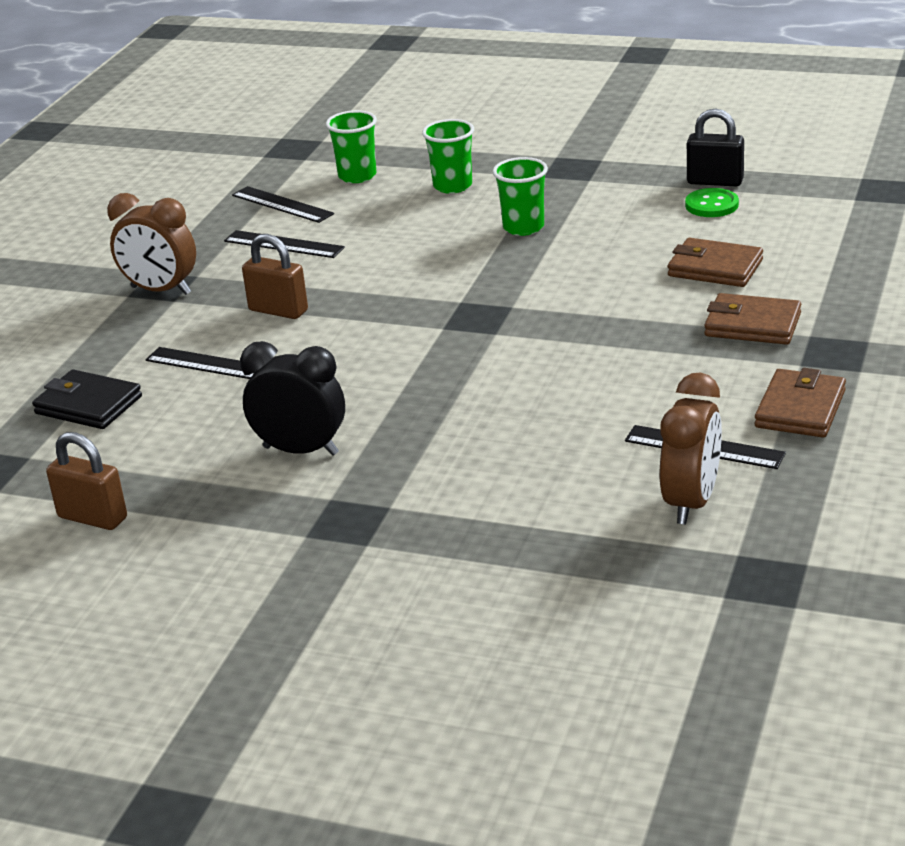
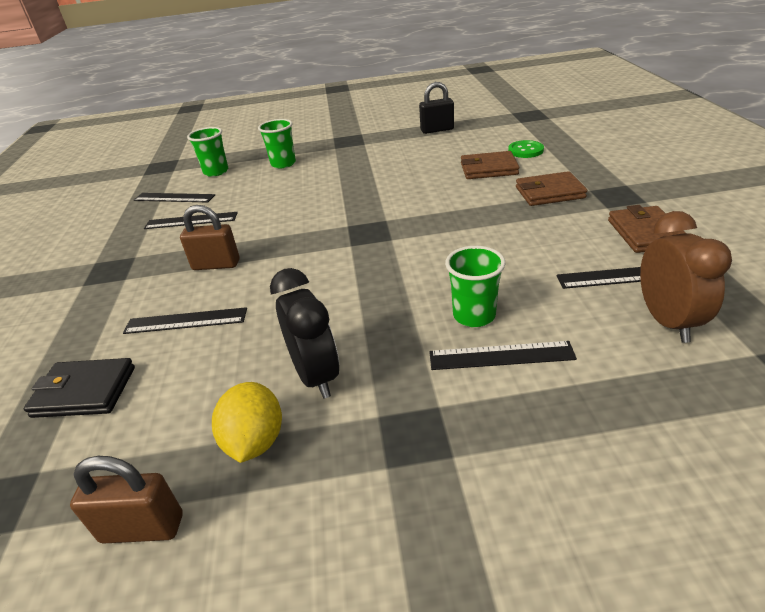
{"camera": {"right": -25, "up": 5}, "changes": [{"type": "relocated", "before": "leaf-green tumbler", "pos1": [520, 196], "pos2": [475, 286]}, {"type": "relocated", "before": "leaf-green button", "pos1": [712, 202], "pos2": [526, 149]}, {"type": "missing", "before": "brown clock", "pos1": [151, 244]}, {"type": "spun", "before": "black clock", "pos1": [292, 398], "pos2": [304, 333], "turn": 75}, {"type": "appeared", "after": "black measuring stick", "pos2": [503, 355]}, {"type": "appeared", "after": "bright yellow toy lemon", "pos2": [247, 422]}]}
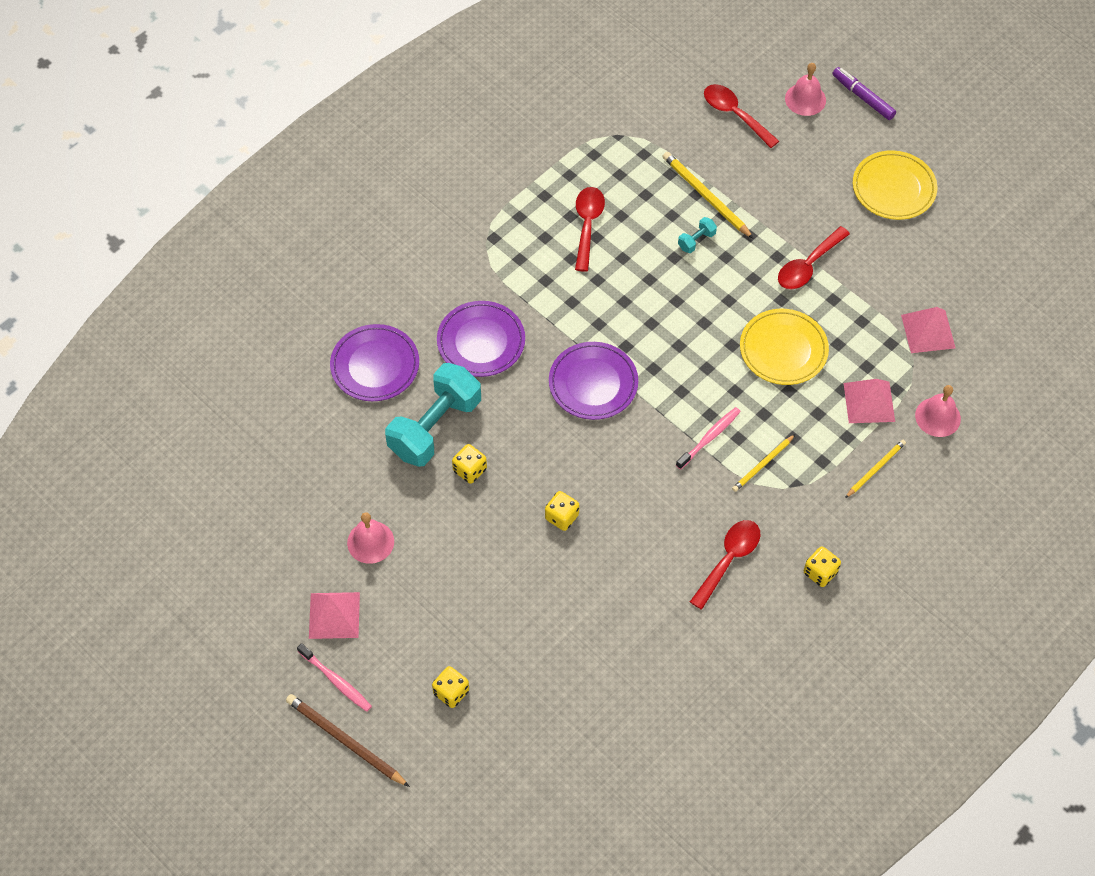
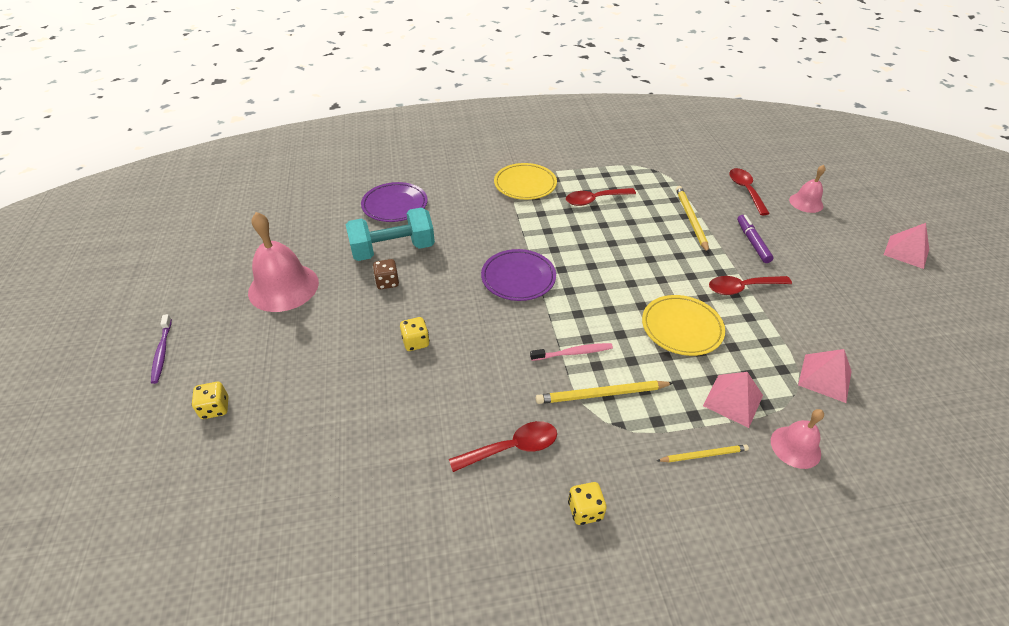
{"camera": {"right": 35, "up": -15}, "changes": [{"type": "relocated", "before": "purple marker pen", "pos1": [864, 93], "pos2": [755, 239]}, {"type": "relocated", "before": "bright yellow flat dish", "pos1": [895, 185], "pos2": [525, 181]}, {"type": "spun", "before": "red tablespoon", "pos1": [590, 229], "pos2": [601, 197], "turn": -150}, {"type": "missing", "before": "turquoise free weight", "pos1": [697, 235]}, {"type": "missing", "before": "purple flat dish", "pos1": [481, 339]}, {"type": "size", "before": "bright yellow pencil", "pos1": [763, 463], "pos2": [604, 392], "scale": 1.6}, {"type": "colour", "before": "bright yellow die", "after": "brown die", "pos1": [469, 464], "pos2": [386, 274]}, {"type": "size", "before": "pink bell", "pos1": [370, 538], "pos2": [283, 262], "scale": 1.79}, {"type": "relocated", "before": "pink pyramid shape", "pos1": [334, 615], "pos2": [906, 246]}, {"type": "colour", "before": "pink dental brush", "after": "purple dental brush", "pos1": [334, 677], "pos2": [161, 349]}, {"type": "missing", "before": "brown pencil", "pos1": [348, 740]}]}
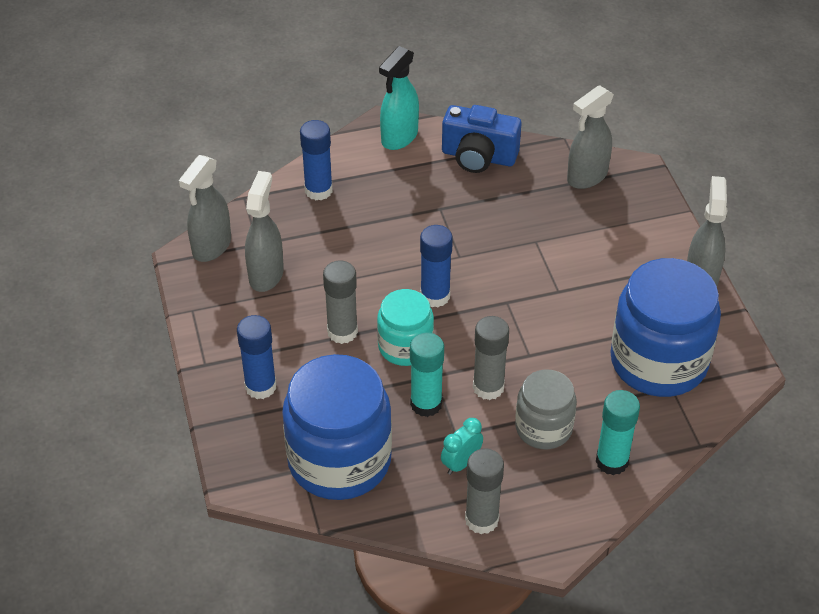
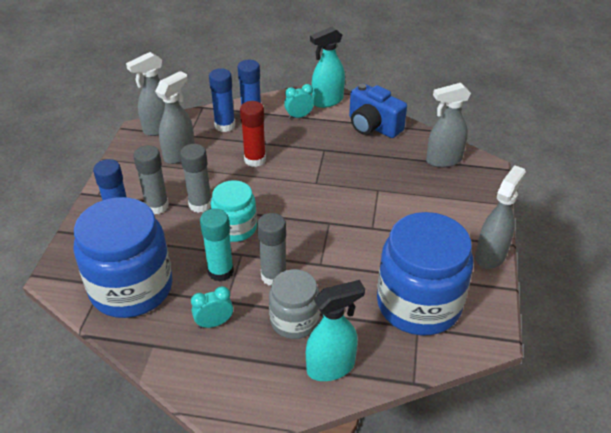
{"camera": {"right": 25, "up": -5}, "changes": [{"type": "relocated", "before": "blue glue", "pos1": [436, 266], "pos2": [222, 100]}, {"type": "exchanged", "before": "turquoise glue", "after": "turquoise spray bottle", "pos1": [618, 432], "pos2": [335, 330]}, {"type": "relocated", "before": "ash-grey glue", "pos1": [484, 491], "pos2": [151, 179]}, {"type": "appeared", "after": "turquoise clock", "pos2": [299, 101]}, {"type": "appeared", "after": "red glue", "pos2": [253, 134]}]}
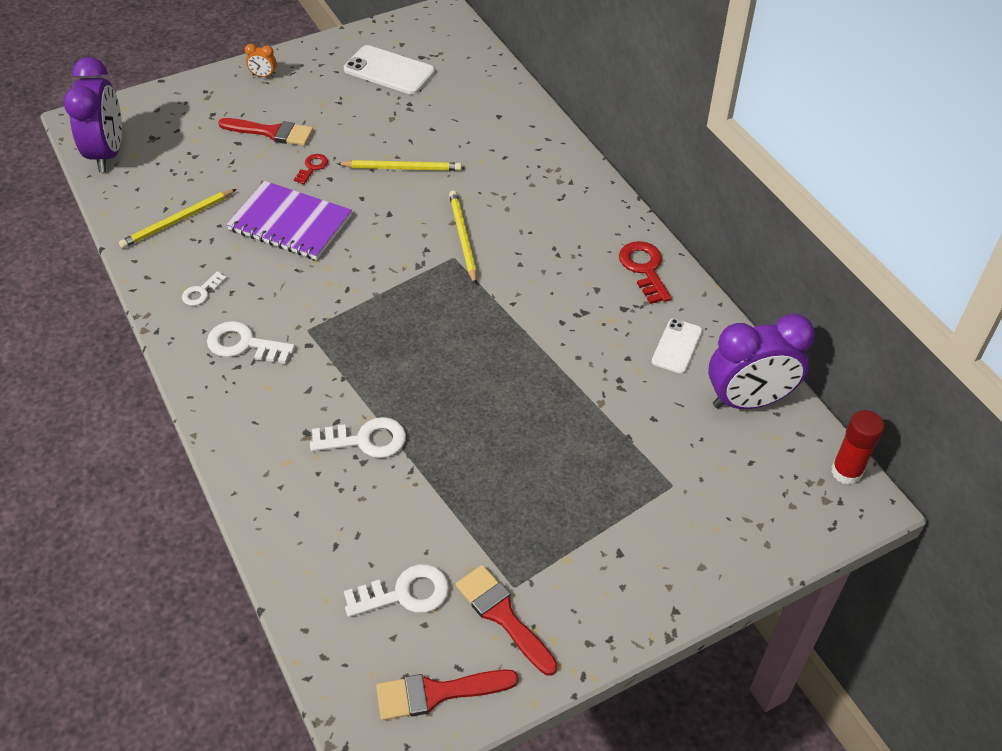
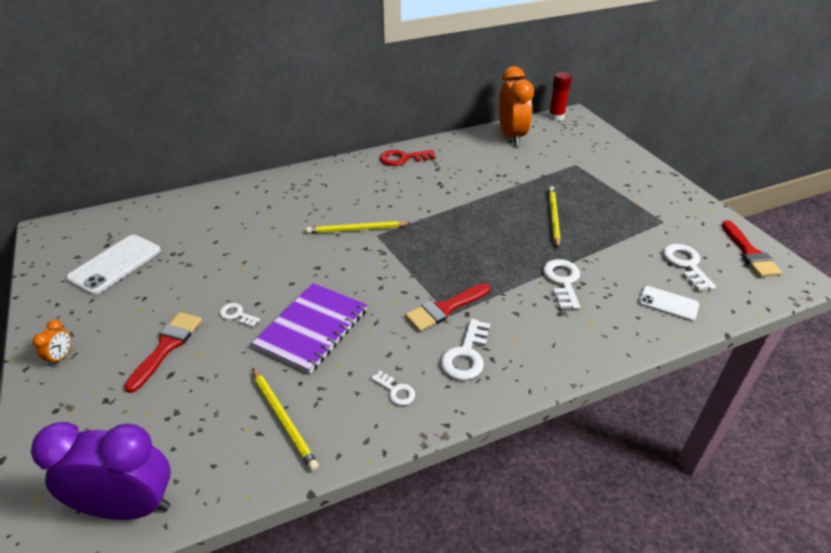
{"camera": {"right": -85, "up": -10}, "changes": [{"type": "colour", "before": "red latchkey", "after": "snow-white latchkey", "pos1": [311, 169], "pos2": [239, 315]}, {"type": "relocated", "before": "bright yellow pencil", "pos1": [399, 165], "pos2": [554, 217]}, {"type": "colour", "before": "purple clock", "after": "bright orange clock", "pos1": [761, 361], "pos2": [516, 106]}, {"type": "relocated", "before": "snow-white smartphone", "pos1": [677, 346], "pos2": [668, 303]}, {"type": "relocated", "before": "red brush", "pos1": [507, 620], "pos2": [447, 307]}]}
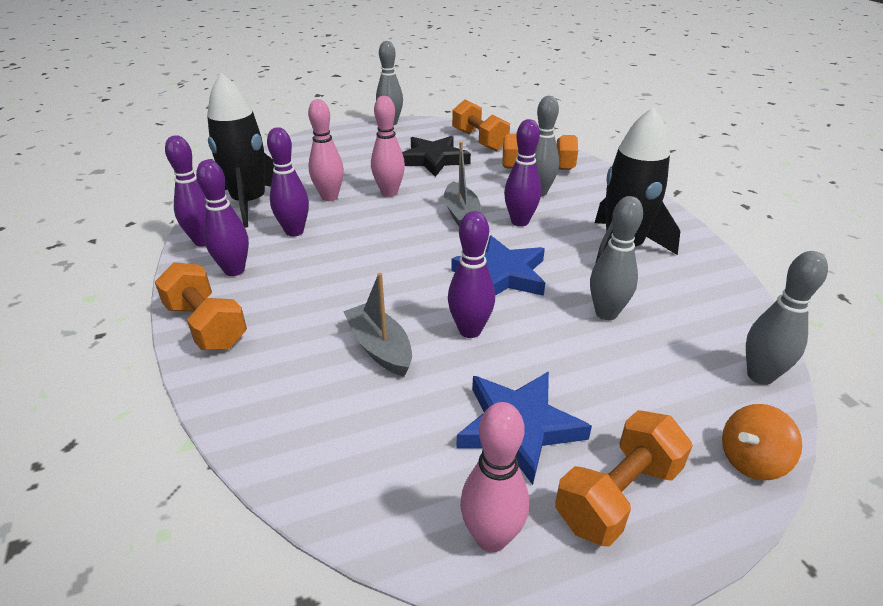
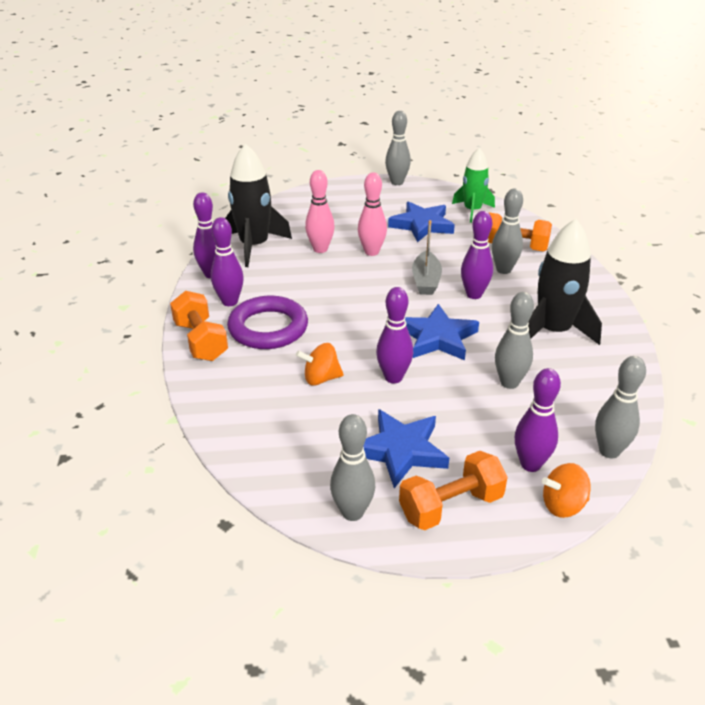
{"camera": {"right": 15, "up": 0}, "changes": [{"type": "exchanged", "before": "bright orange free weight", "after": "leaf-green rocket", "pos1": [481, 125], "pos2": [473, 185]}, {"type": "relocated", "before": "purple skittle", "pos1": [288, 182], "pos2": [538, 420]}, {"type": "colour", "before": "black five-pointed star", "after": "blue five-pointed star", "pos1": [436, 156], "pos2": [421, 221]}, {"type": "exchanged", "before": "ash-grey toy boat", "after": "bright orange spinning top", "pos1": [377, 325], "pos2": [320, 364]}, {"type": "colour", "before": "pink skittle", "after": "ash-grey skittle", "pos1": [494, 477], "pos2": [352, 467]}, {"type": "appeared", "after": "purple ring", "pos2": [267, 322]}]}
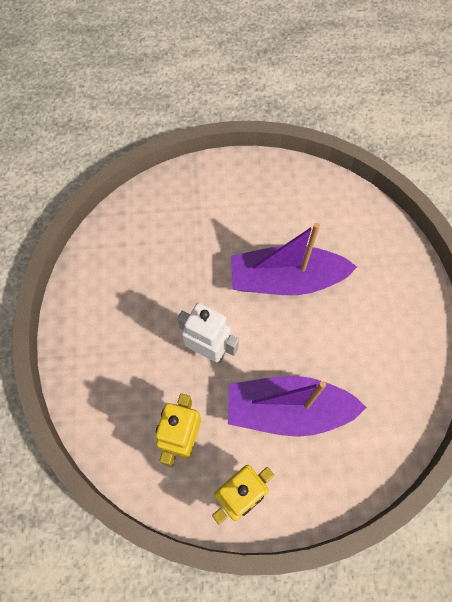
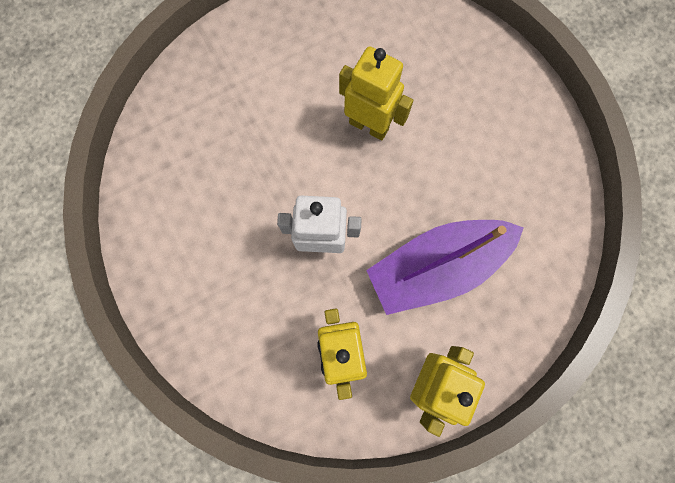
{"camera": {"right": -25, "up": 10}, "changes": [{"type": "exchanged", "before": "purple toy boat", "after": "bright yellow robot", "pos1": [294, 259], "pos2": [376, 93]}]}
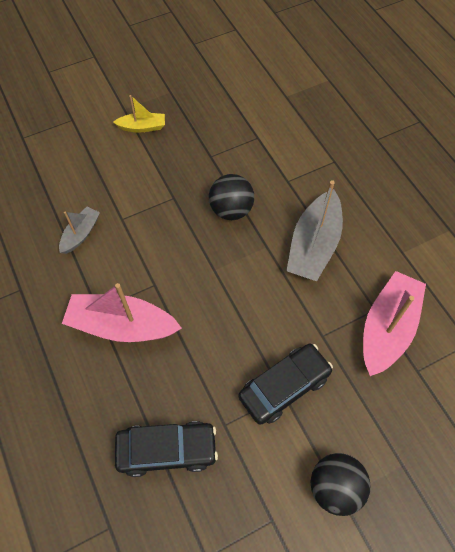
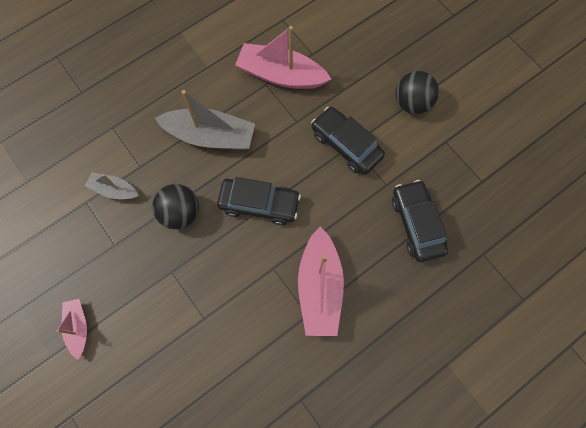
{"camera": {"right": -100, "up": 10}, "changes": [{"type": "colour", "before": "bright yellow toy boat", "after": "pink toy boat", "pos1": [139, 113], "pos2": [71, 329]}, {"type": "relocated", "before": "ash-grey toy boat", "pos1": [79, 230], "pos2": [112, 185]}, {"type": "appeared", "after": "black automobile", "pos2": [259, 201]}]}
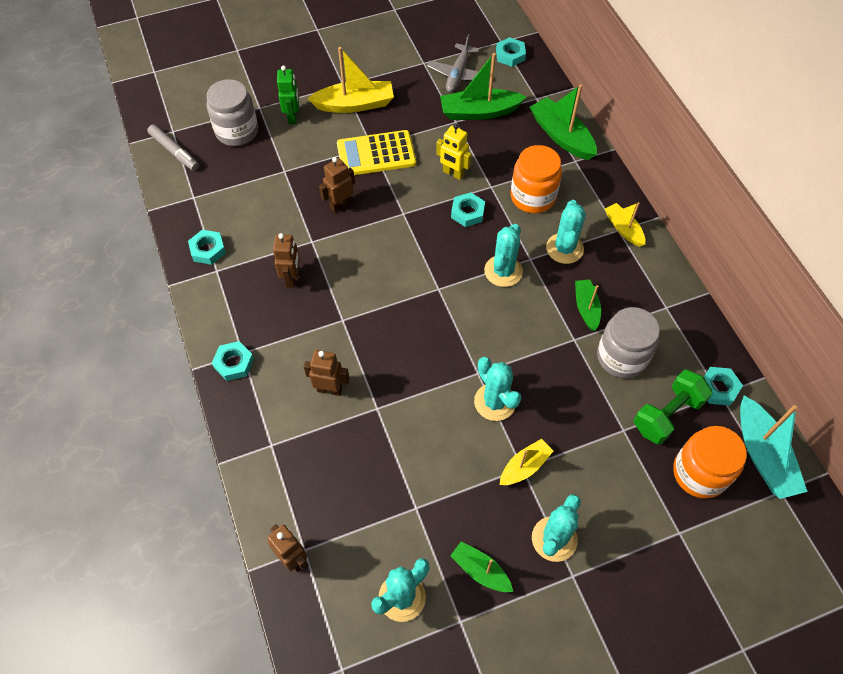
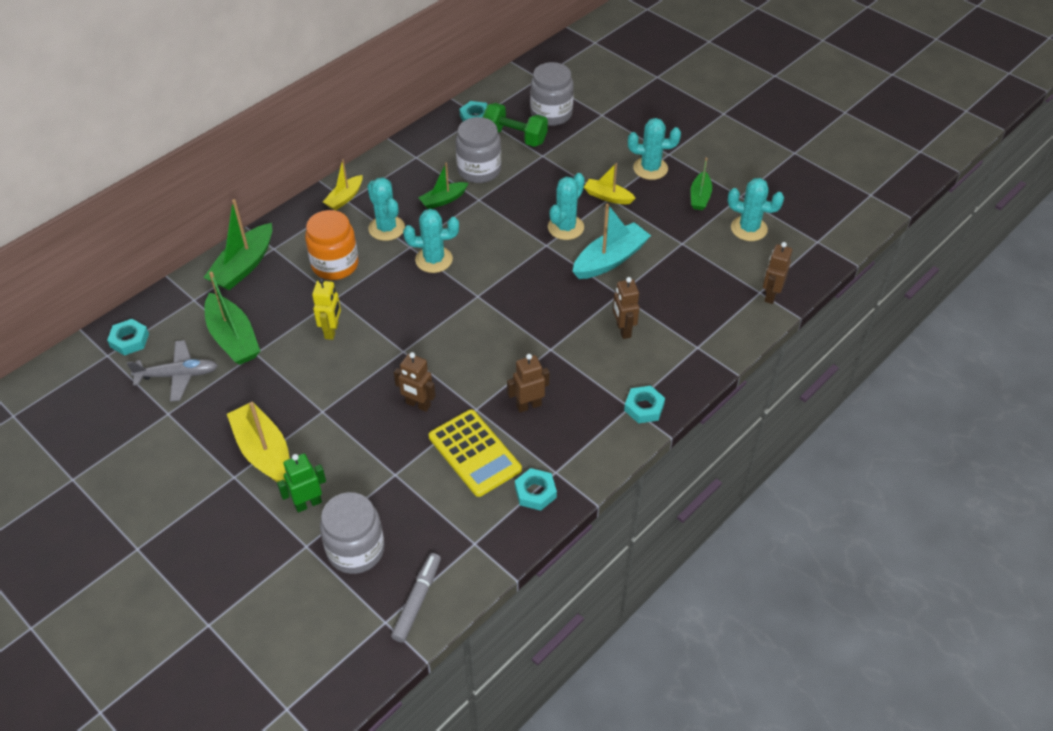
{"camera": {"right": -115, "up": -10}, "changes": [{"type": "relocated", "before": "bright yellow pocket calculator", "pos1": [376, 152], "pos2": [475, 453]}, {"type": "missing", "before": "turquoise nut", "pos1": [468, 209]}, {"type": "spun", "before": "turquoise prickly plant", "pos1": [566, 232], "pos2": [386, 209], "turn": 75}, {"type": "relocated", "before": "turquoise toy boat", "pos1": [774, 447], "pos2": [611, 241]}, {"type": "colour", "before": "bright orange preserve jar", "after": "ash-grey preserve jar", "pos1": [710, 462], "pos2": [552, 94]}]}
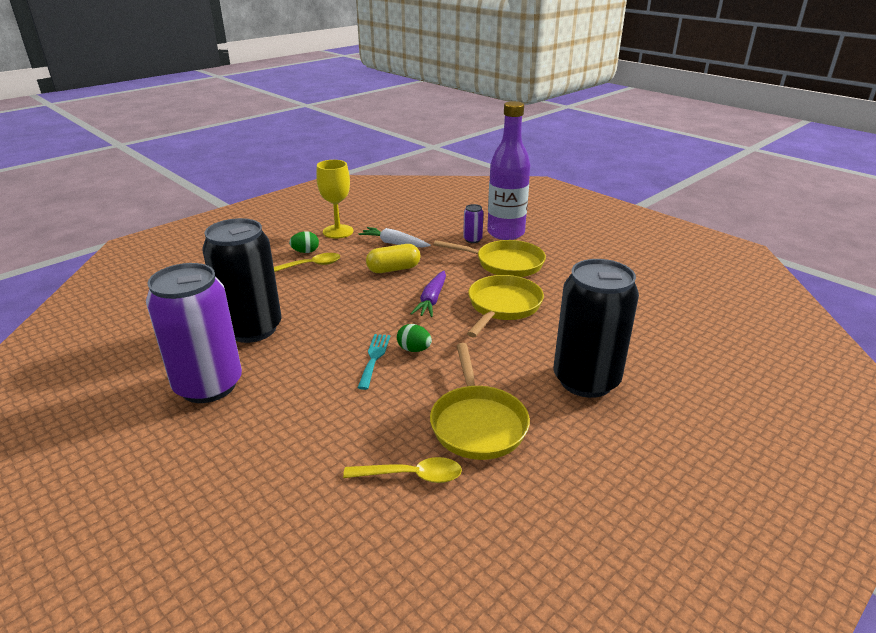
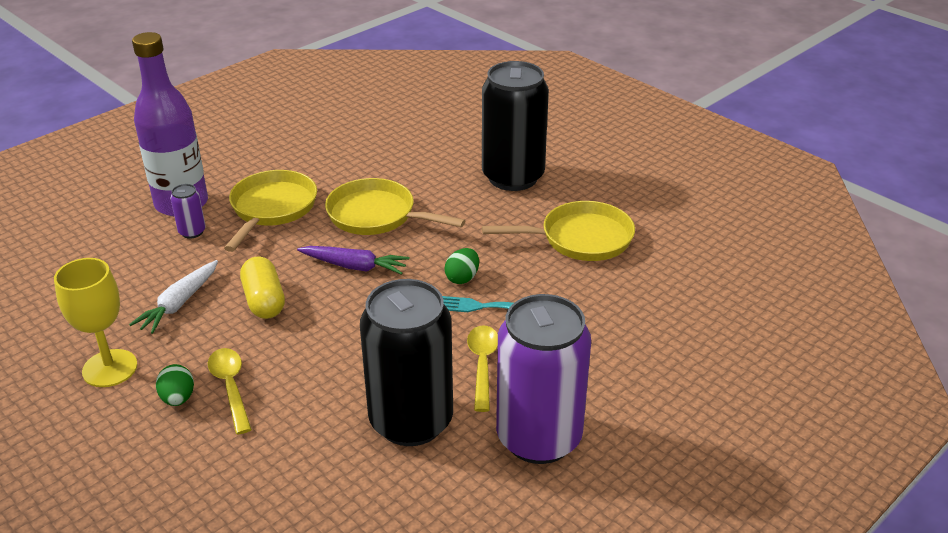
{"camera": {"right": -90, "up": 5}, "changes": [{"type": "relocated", "before": "bright yellow tablespoon", "pos1": [402, 470], "pos2": [482, 368]}]}
